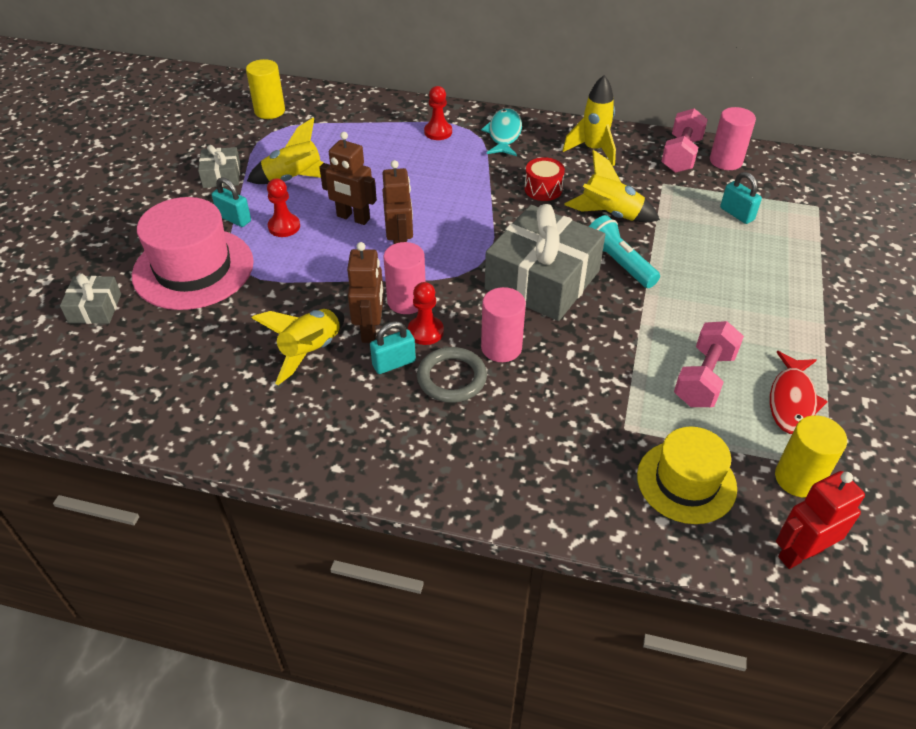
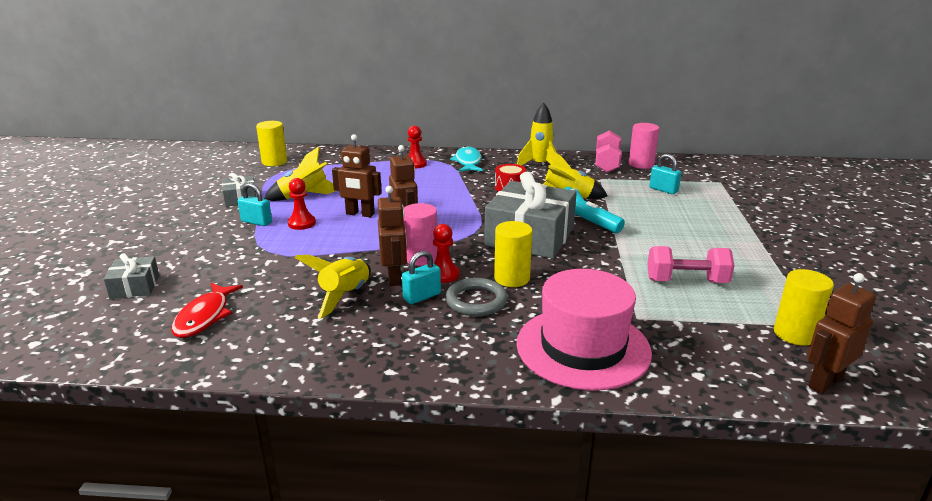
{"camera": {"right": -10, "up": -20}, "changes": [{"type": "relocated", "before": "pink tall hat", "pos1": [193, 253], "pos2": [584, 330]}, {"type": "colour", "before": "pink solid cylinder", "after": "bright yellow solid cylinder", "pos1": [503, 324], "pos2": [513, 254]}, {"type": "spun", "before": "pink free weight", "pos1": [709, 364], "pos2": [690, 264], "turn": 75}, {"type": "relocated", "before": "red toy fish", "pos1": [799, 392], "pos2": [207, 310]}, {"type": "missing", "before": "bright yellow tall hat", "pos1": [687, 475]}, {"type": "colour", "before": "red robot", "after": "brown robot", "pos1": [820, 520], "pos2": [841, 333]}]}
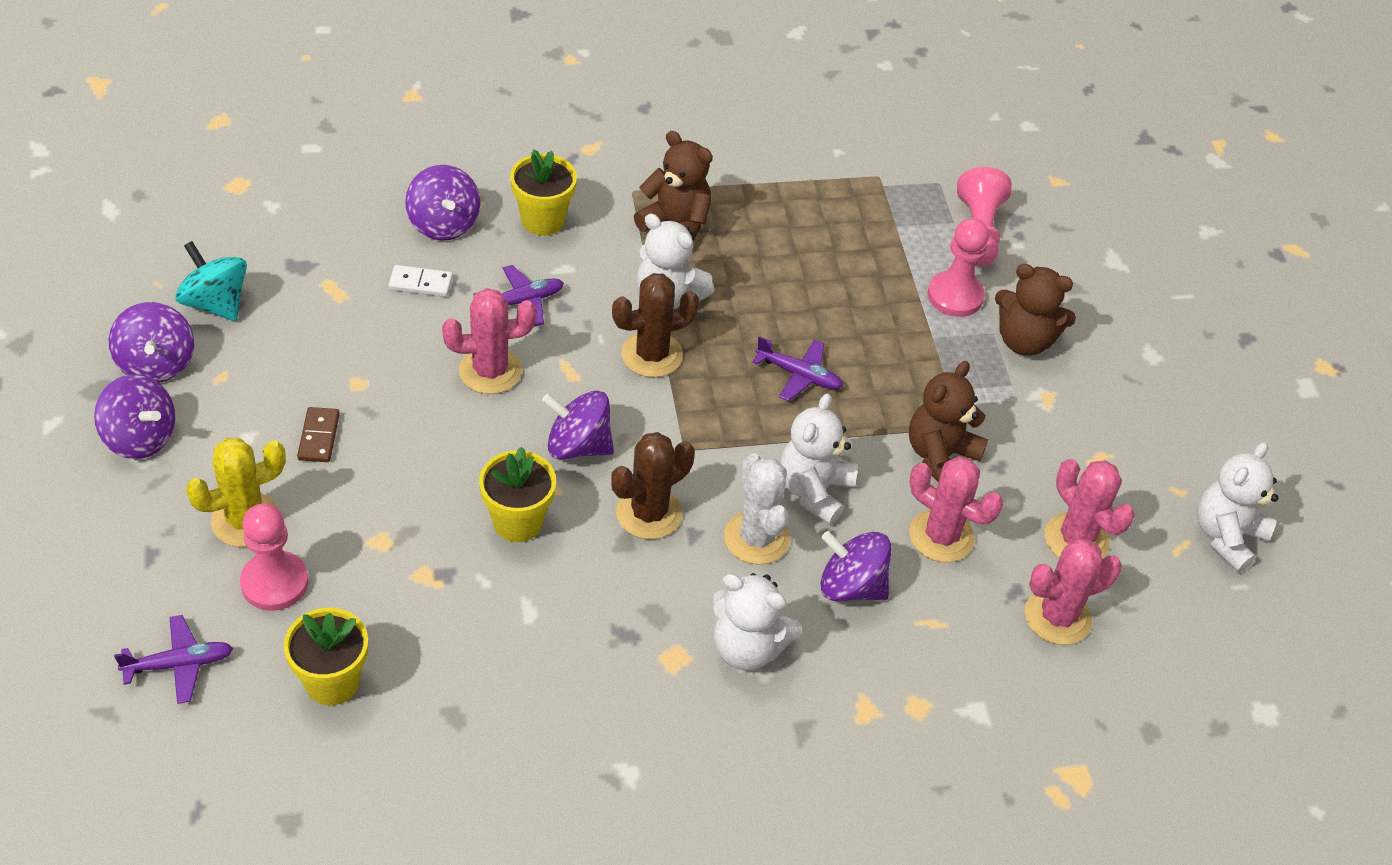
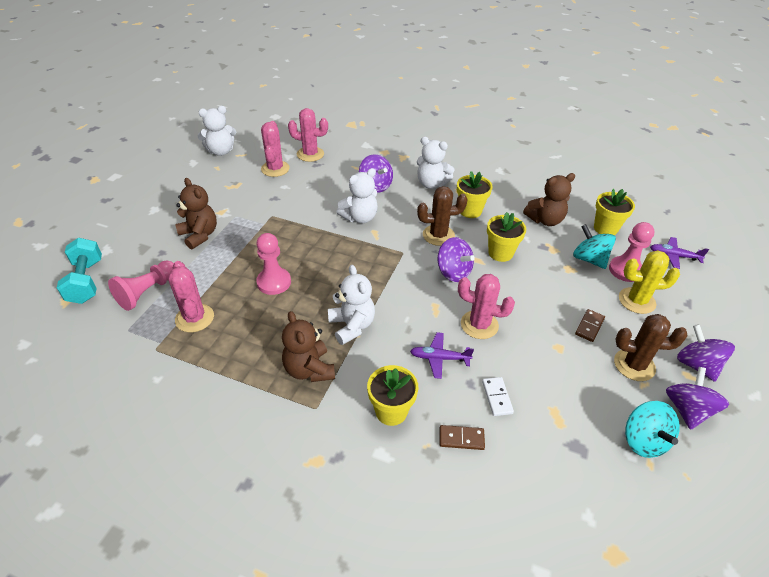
{"camera": {"right": -145, "up": -5}, "changes": [{"type": "exchanged", "before": "purple spinning top", "after": "brown domino tile", "pos1": [442, 203], "pos2": [462, 437]}, {"type": "relocated", "before": "pink game pawn", "pos1": [958, 267], "pos2": [273, 264]}, {"type": "spun", "before": "snow-white domino tile", "pos1": [420, 281], "pos2": [498, 396], "turn": 45}, {"type": "relocated", "before": "brown prickly plant", "pos1": [656, 325], "pos2": [651, 347]}, {"type": "missing", "before": "purple toy plane", "pos1": [797, 368]}, {"type": "relocated", "before": "brown teddy", "pos1": [948, 421], "pos2": [549, 199]}, {"type": "missing", "before": "snow-white prickly plant", "pos1": [757, 509]}, {"type": "relocated", "before": "pink prickly plant", "pos1": [956, 509], "pos2": [191, 296]}, {"type": "spun", "before": "snow-white teddy", "pos1": [757, 622], "pos2": [436, 163], "turn": 150}, {"type": "appeared", "after": "bright yellow flower pot", "pos2": [474, 194]}, {"type": "appeared", "after": "turquoise spinning top", "pos2": [594, 246]}, {"type": "appeared", "after": "turquoise free weight", "pos2": [79, 271]}]}
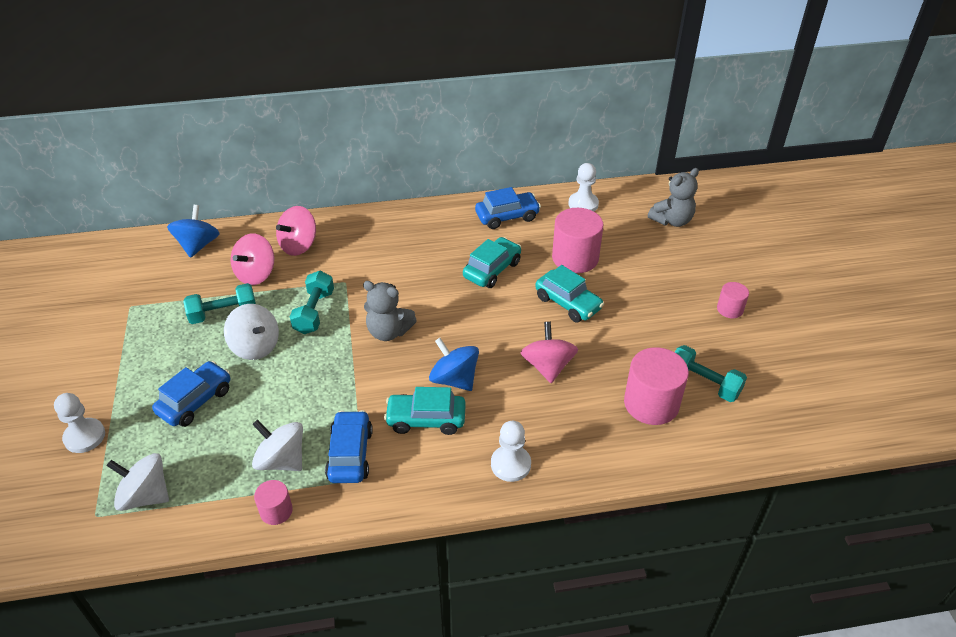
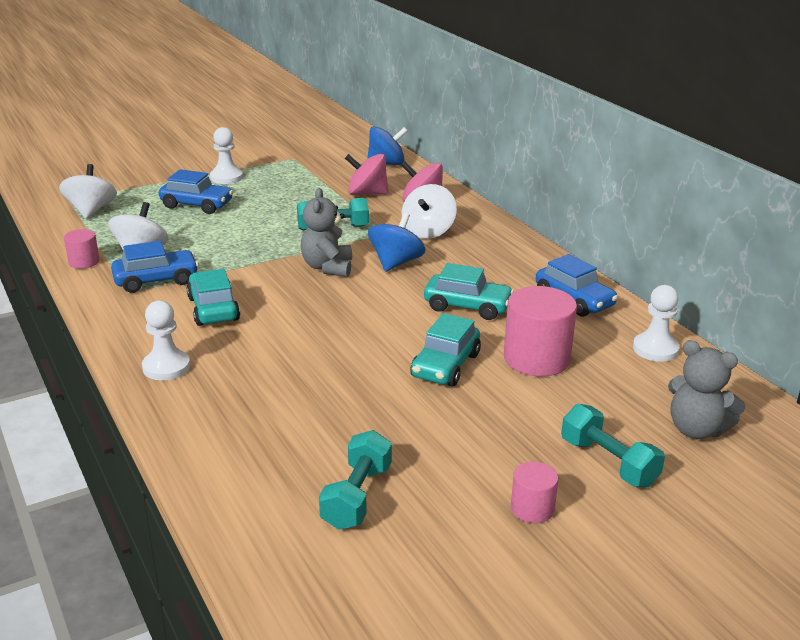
{"camera": {"right": 70, "up": -15}, "changes": [{"type": "relocated", "before": "turquoise free weight", "pos1": [219, 303], "pos2": [613, 445]}, {"type": "relocated", "before": "snow-white spinning top", "pos1": [251, 332], "pos2": [429, 211]}, {"type": "missing", "before": "pink spinning top", "pos1": [549, 352]}, {"type": "relocated", "before": "blue spinning top", "pos1": [454, 364], "pos2": [397, 242]}, {"type": "missing", "before": "pink solid cylinder", "pos1": [656, 386]}, {"type": "relocated", "before": "snow-white game pawn", "pos1": [79, 423], "pos2": [226, 155]}]}
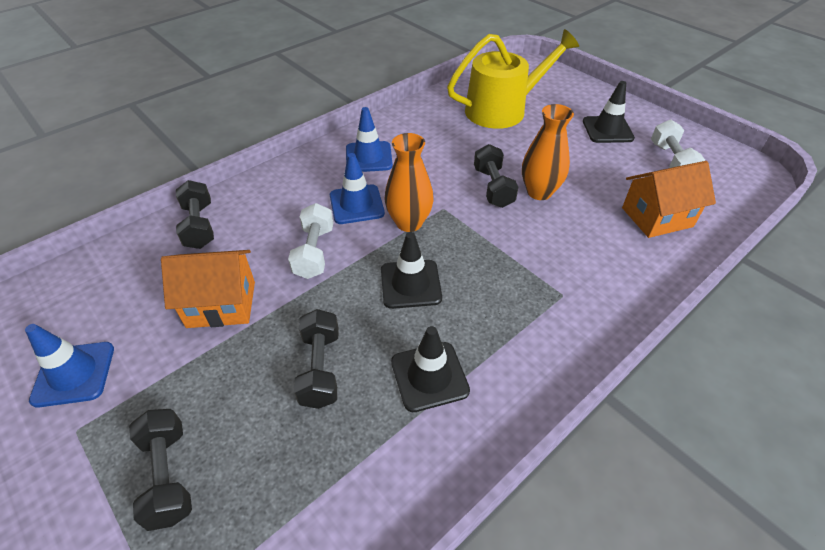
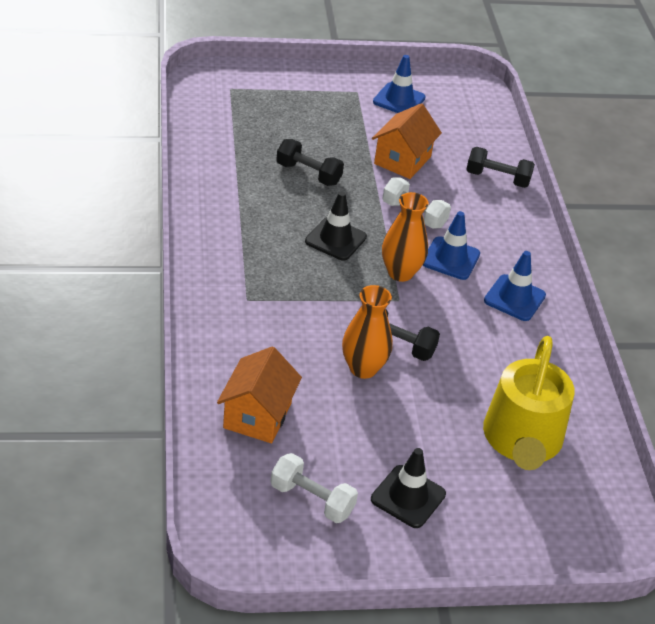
{"camera": {"right": 120, "up": -5}, "changes": [{"type": "missing", "before": "black road cone", "pos1": [430, 369]}, {"type": "missing", "before": "black free weight", "pos1": [160, 470]}]}
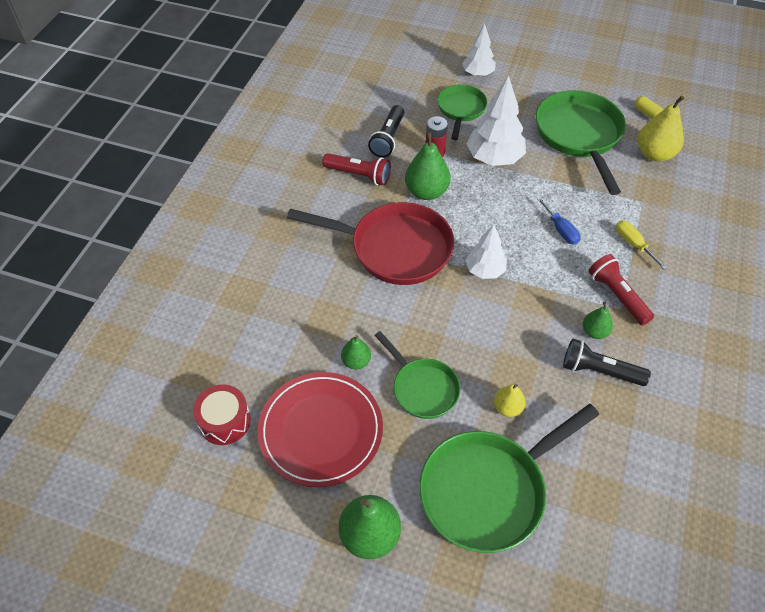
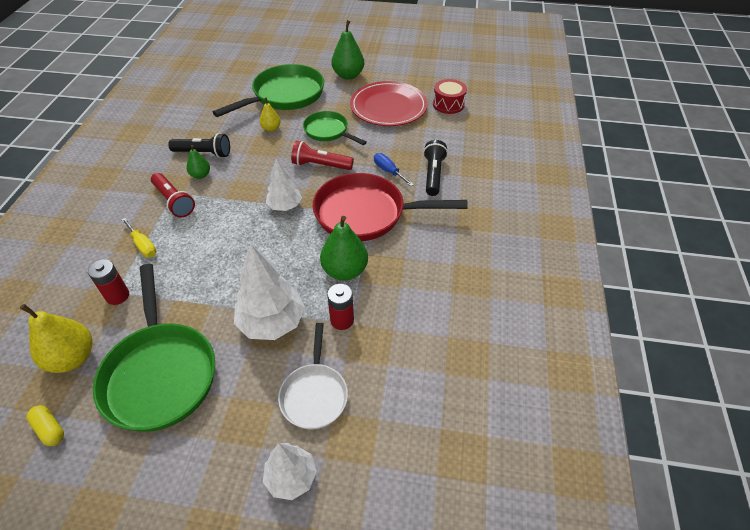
{"camera": {"right": 170, "up": -5}, "changes": [{"type": "colour", "before": "leaf-green frying pan", "after": "snow-white frying pan", "pos1": [462, 112], "pos2": [313, 376]}, {"type": "relocated", "before": "black flashlight", "pos1": [386, 131], "pos2": [435, 168]}, {"type": "relocated", "before": "red flashlight", "pos1": [356, 169], "pos2": [322, 155]}, {"type": "relocated", "before": "blue hand screwdriver", "pos1": [558, 221], "pos2": [394, 169]}, {"type": "missing", "before": "leaf-green toy pear", "pos1": [356, 352]}, {"type": "appeared", "after": "red battery", "pos2": [108, 282]}]}
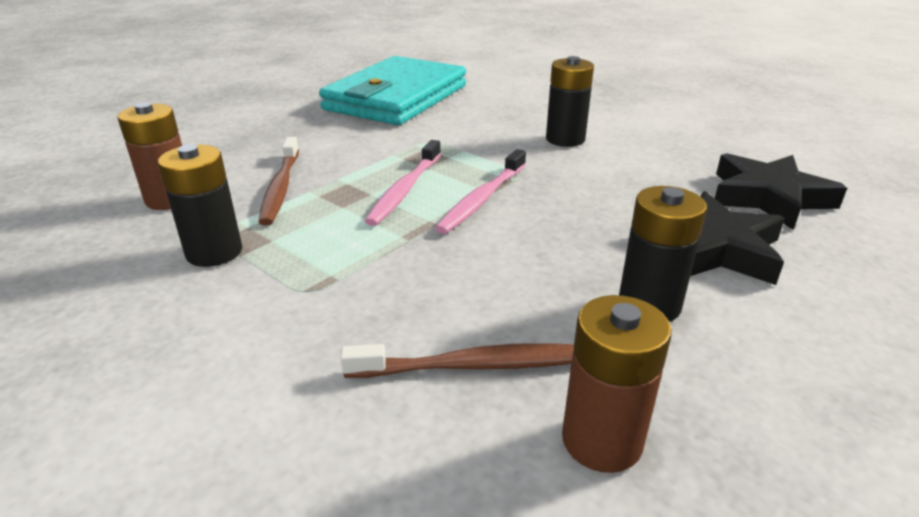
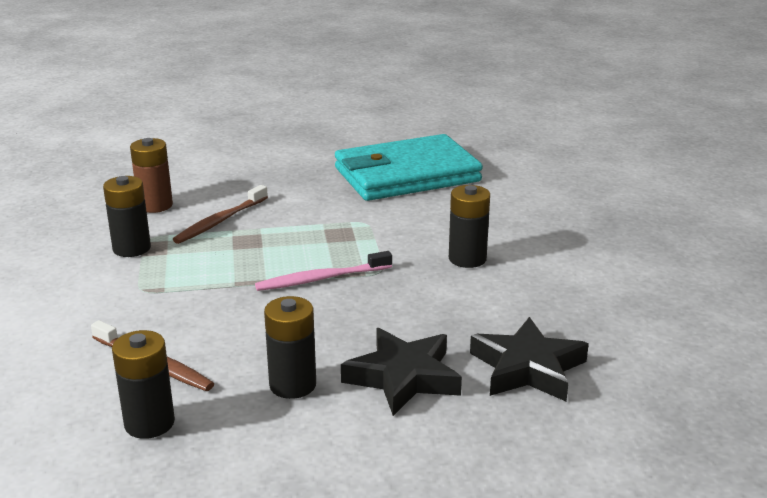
{"camera": {"right": 40, "up": -5}, "changes": [{"type": "missing", "before": "pink dental brush", "pos1": [403, 183]}, {"type": "colour", "before": "brown battery", "after": "black battery", "pos1": [617, 384], "pos2": [143, 384]}]}
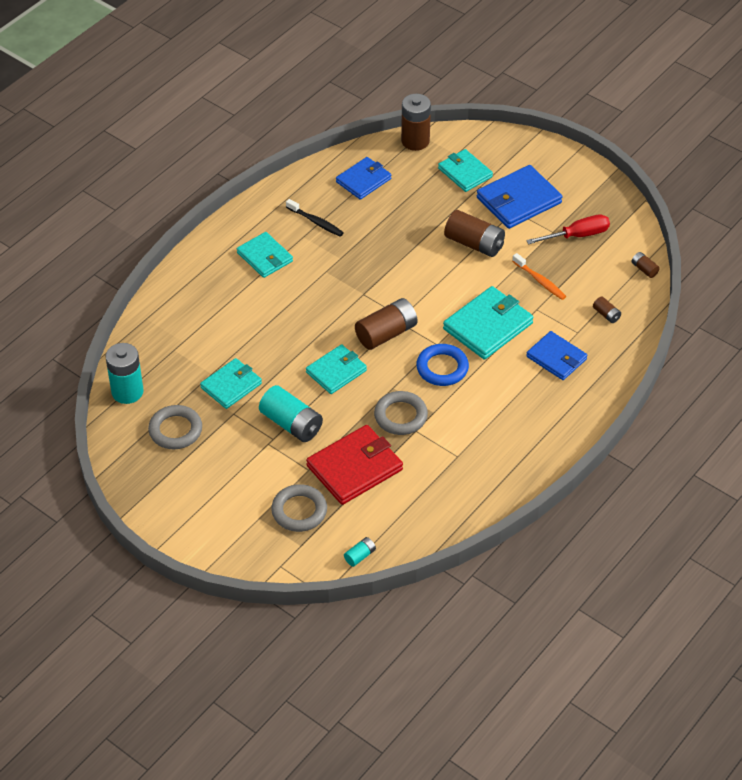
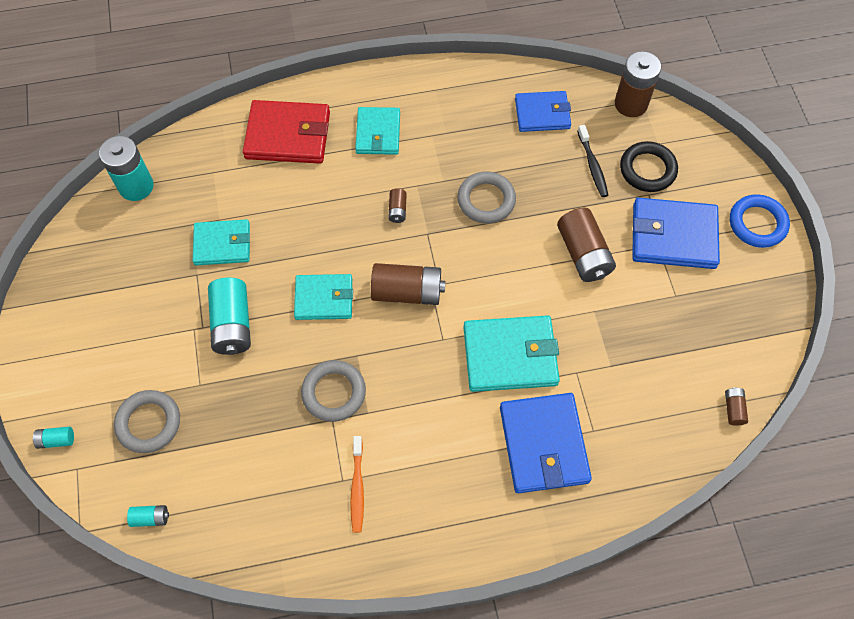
{"camera": {"right": 40, "up": 15}, "changes": [{"type": "exchanged", "before": "turquoise card wallet", "after": "black ring", "pos1": [465, 170], "pos2": [649, 166]}, {"type": "relocated", "before": "black dental brush", "pos1": [315, 218], "pos2": [592, 161]}, {"type": "missing", "before": "red hand screwdriver", "pos1": [568, 229]}, {"type": "relocated", "before": "bright orange dental brush", "pos1": [539, 276], "pos2": [357, 484]}, {"type": "relocated", "before": "brown battery", "pos1": [607, 309], "pos2": [397, 205]}, {"type": "size", "before": "blue card wallet", "pos1": [556, 355], "pos2": [546, 443], "scale": 1.52}, {"type": "relocated", "before": "blue ring", "pos1": [442, 365], "pos2": [760, 221]}, {"type": "relocated", "before": "ash-grey ring", "pos1": [175, 427], "pos2": [486, 197]}, {"type": "relocated", "before": "red card wallet", "pos1": [354, 465], "pos2": [286, 132]}, {"type": "appeared", "after": "turquoise battery", "pos2": [53, 438]}]}
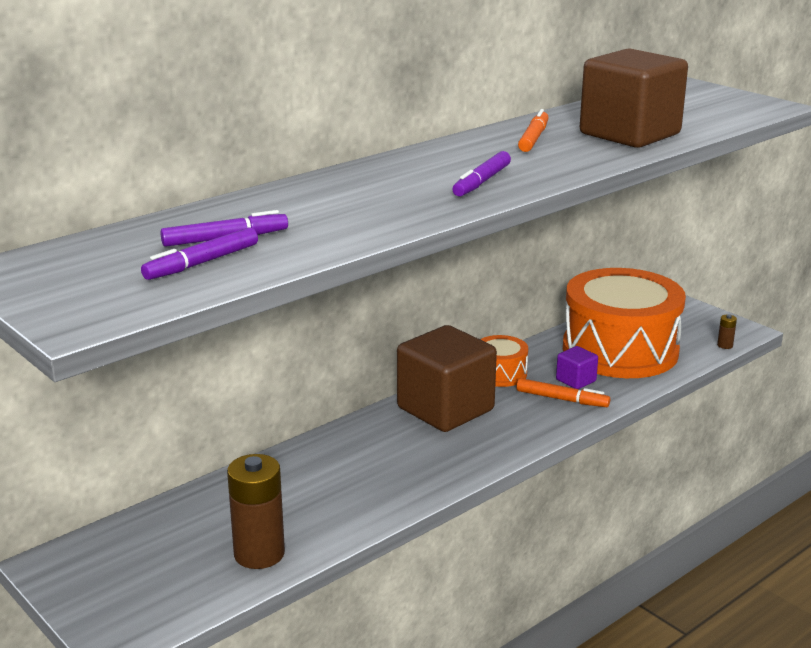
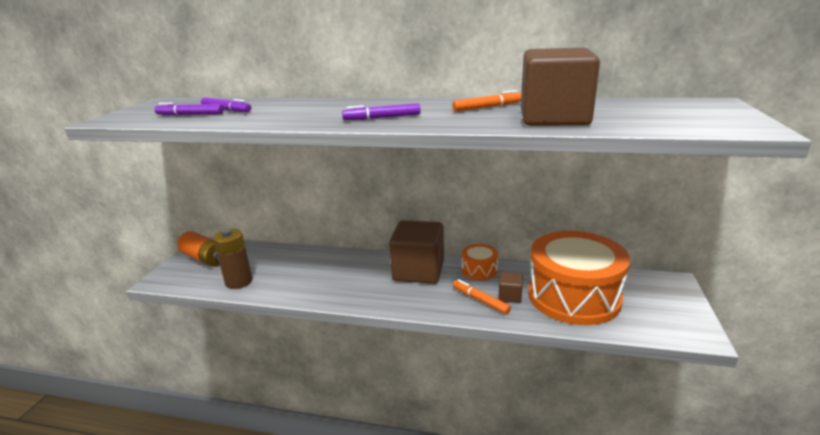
{"camera": {"right": 55, "up": 0}, "changes": [{"type": "missing", "before": "brown battery", "pos1": [727, 332]}, {"type": "colour", "before": "purple block", "after": "brown block", "pos1": [577, 367], "pos2": [511, 287]}, {"type": "spun", "before": "bright orange marker pen", "pos1": [563, 392], "pos2": [482, 296], "turn": 150}, {"type": "appeared", "after": "bright orange battery", "pos2": [198, 249]}]}
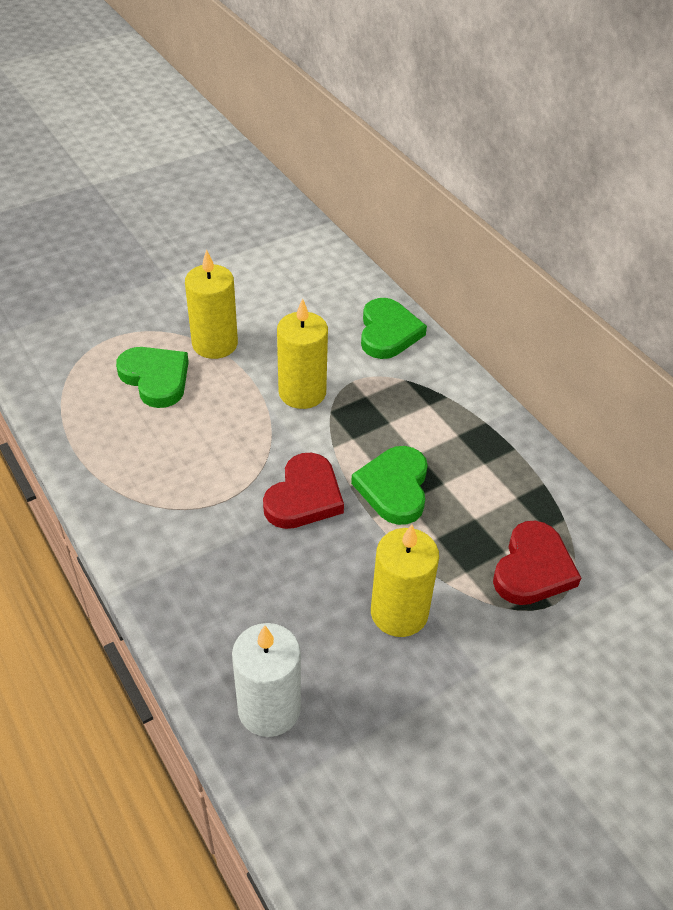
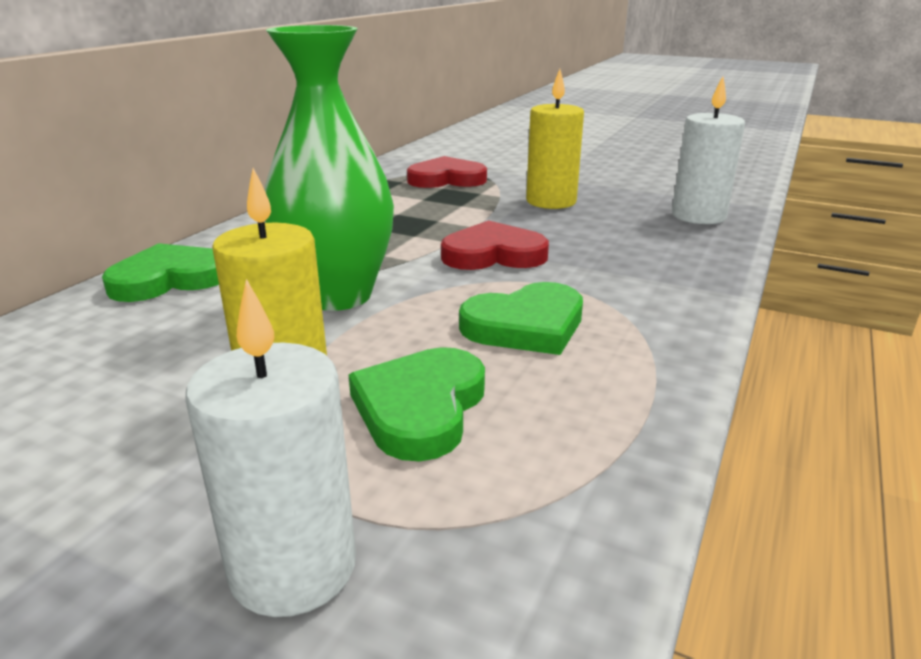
{"camera": {"right": -120, "up": -20}, "changes": [{"type": "exchanged", "before": "bright yellow wax candle", "after": "leaf-green tall vase", "pos1": [302, 353], "pos2": [329, 168]}, {"type": "relocated", "before": "leaf-green heart shape", "pos1": [389, 485], "pos2": [521, 318]}, {"type": "appeared", "after": "snow-white wax candle", "pos2": [270, 448]}]}
